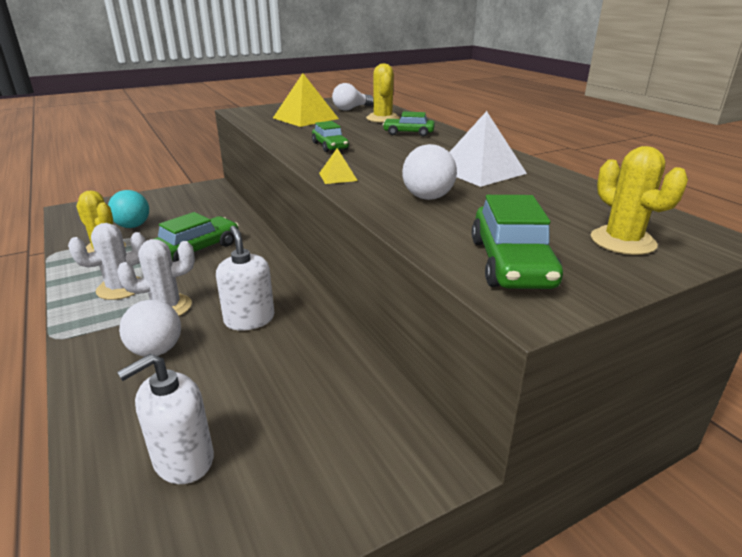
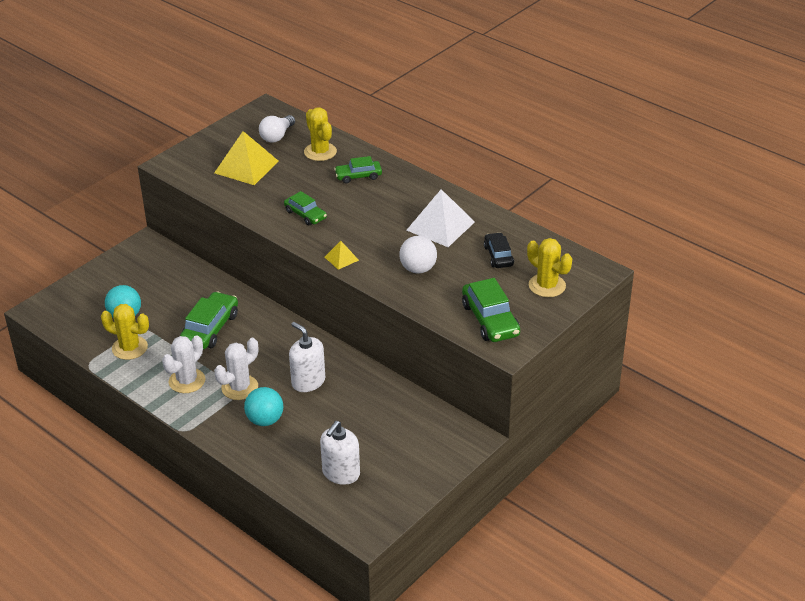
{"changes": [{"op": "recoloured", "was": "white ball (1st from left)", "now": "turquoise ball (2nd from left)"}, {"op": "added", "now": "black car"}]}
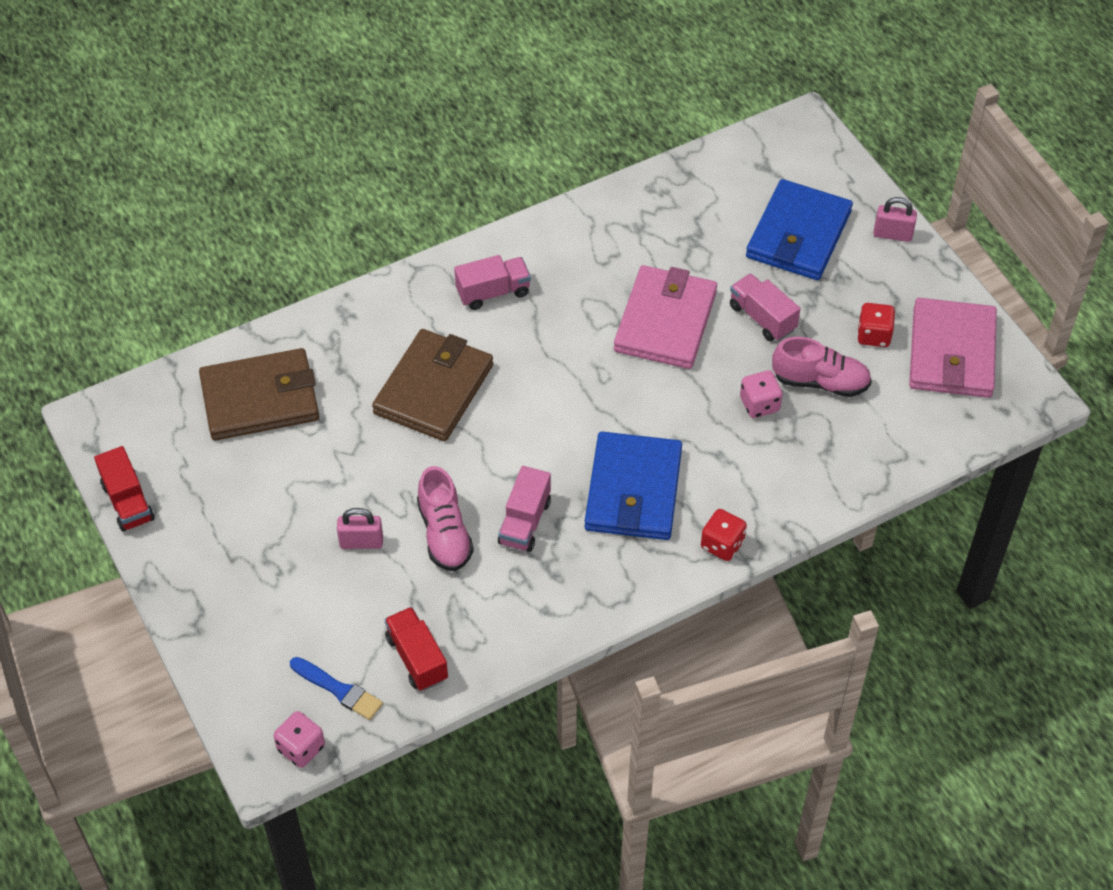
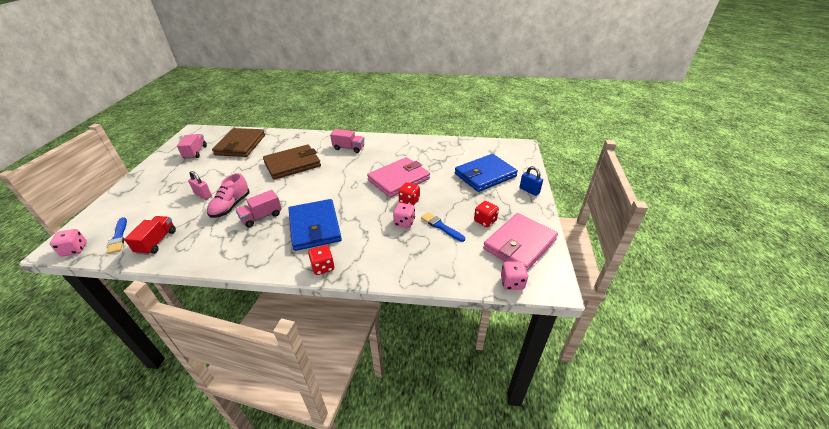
{"changes": [{"op": "moved", "was": "pink truck (3rd from left in the first image)", "now": "pink truck (1st from left)"}, {"op": "turned", "was": "brown wallet (1st from left)", "clockwise": 75}, {"op": "turned", "was": "blue wallet (1st from left)", "clockwise": -60}, {"op": "added", "now": "red dice (2nd from left)"}, {"op": "replaced", "was": "pink shoe (2nd from left)", "now": "blue brush (2nd from left)"}, {"op": "added", "now": "pink dice (3rd from left)"}, {"op": "recoloured", "was": "pink padlock (2nd from left)", "now": "blue padlock"}, {"op": "removed", "was": "red truck (1st from left)"}]}
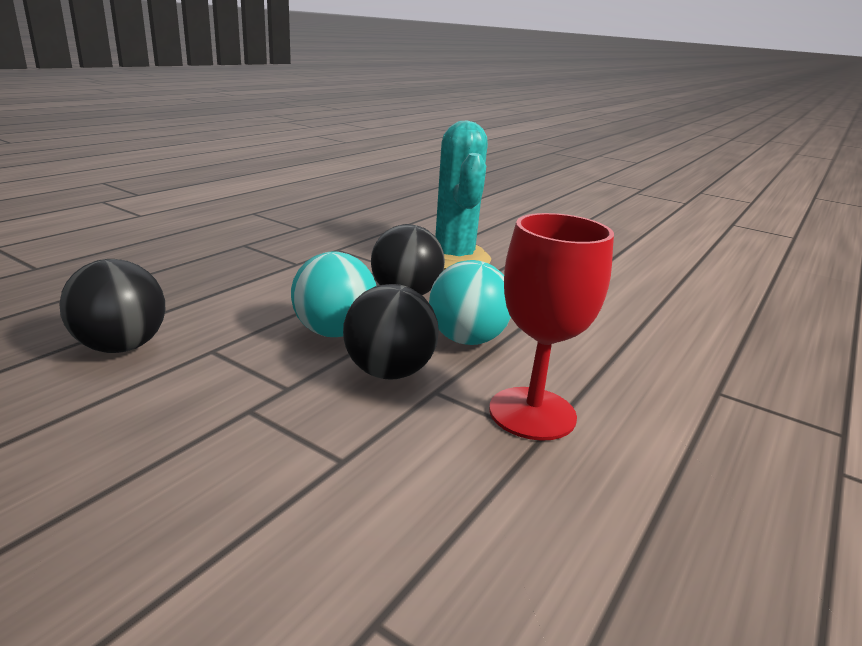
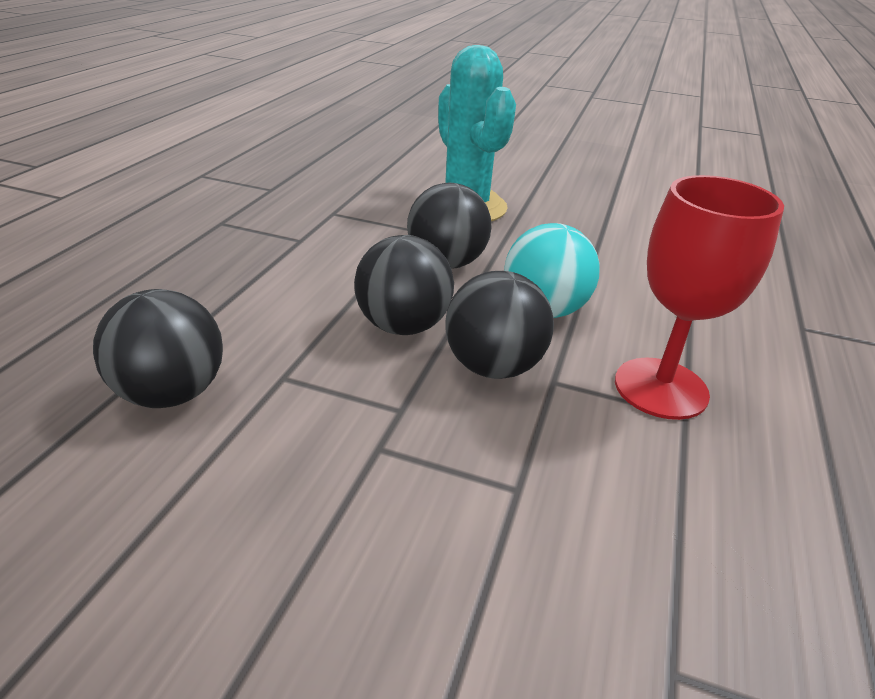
{"changes": [{"op": "recoloured", "was": "turquoise ball (1st from left)", "now": "black ball (2nd from left)"}]}
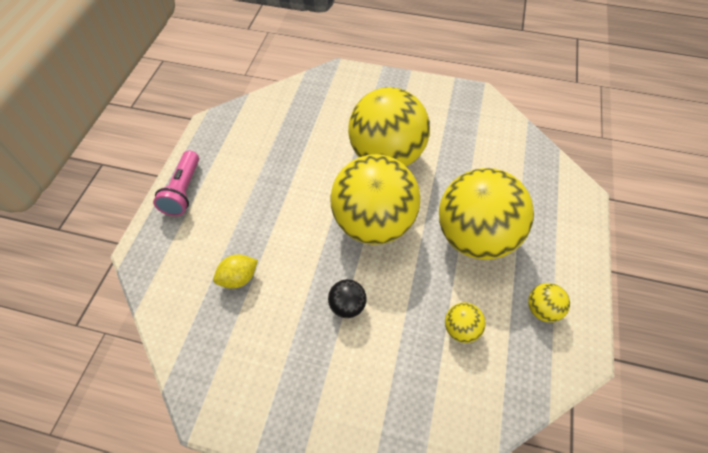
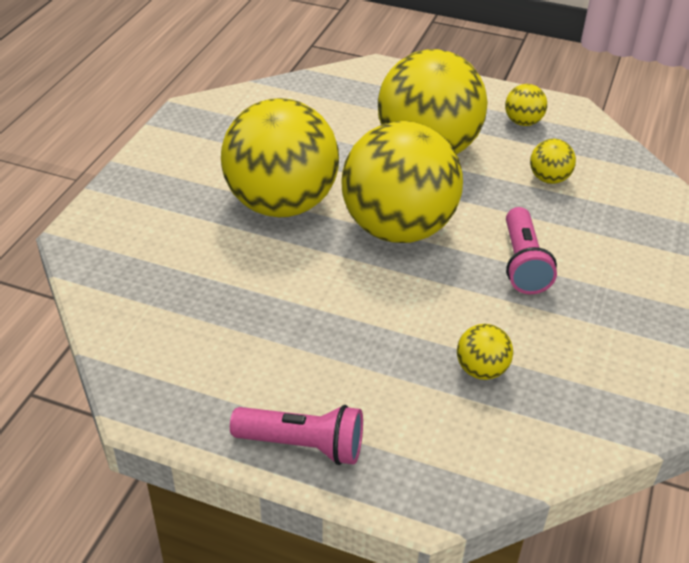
{"changes": [{"op": "replaced", "was": "yellow lemon", "now": "yellow ball (4th from left)"}, {"op": "replaced", "was": "black ball", "now": "pink flashlight (2nd from left)"}]}
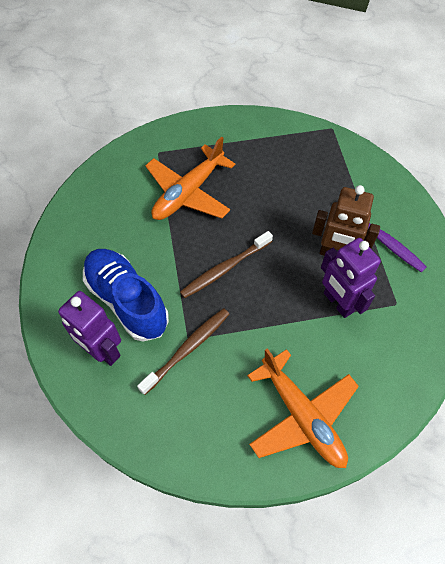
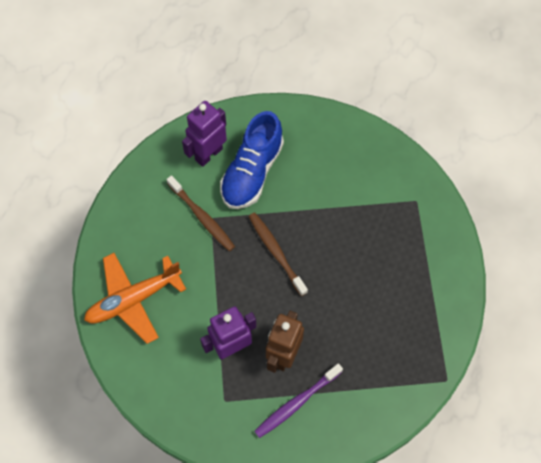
{"changes": [{"op": "turned", "was": "blue shoe", "clockwise": 150}, {"op": "removed", "was": "orange plane (1st from left)"}]}
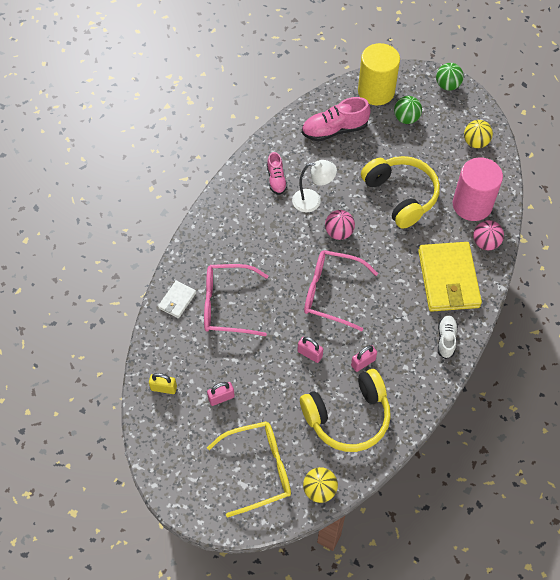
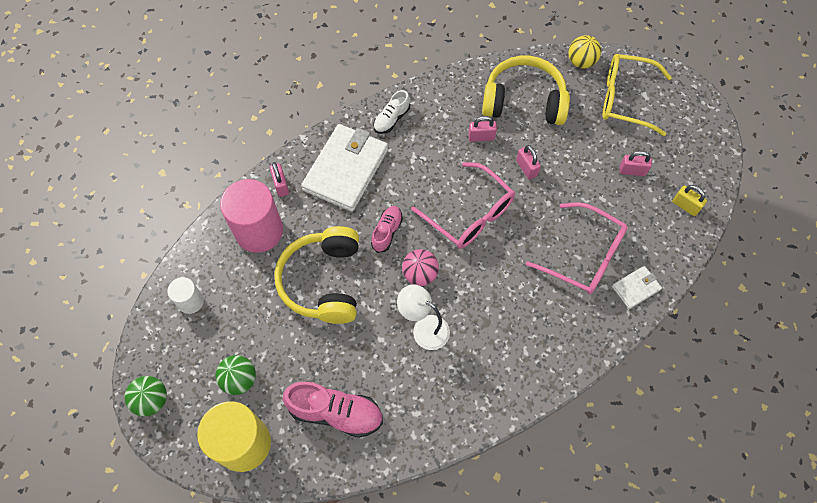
{"changes": [{"op": "replaced", "was": "yellow ball (2nd from left)", "now": "white cylinder"}, {"op": "replaced", "was": "pink ball (2nd from left)", "now": "pink padlock (1st from left)"}, {"op": "recoloured", "was": "yellow wallet", "now": "white wallet (1st from left)"}, {"op": "moved", "was": "pink shoe (1st from left in the first image)", "now": "pink shoe (2nd from left)"}]}
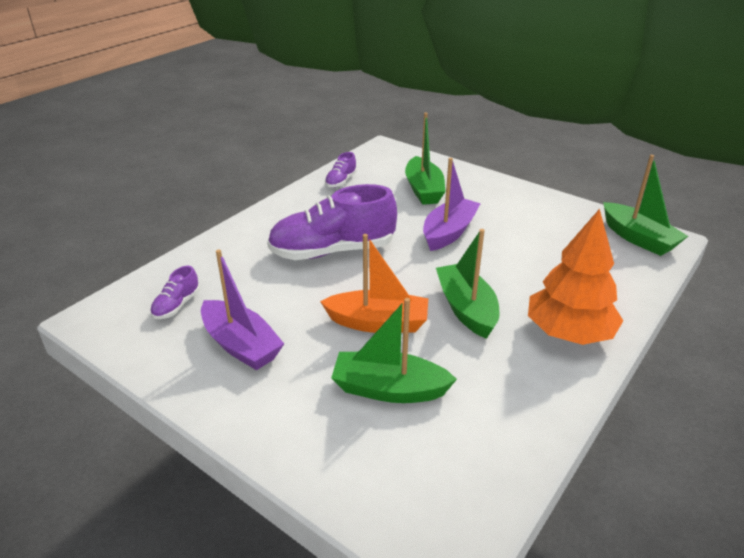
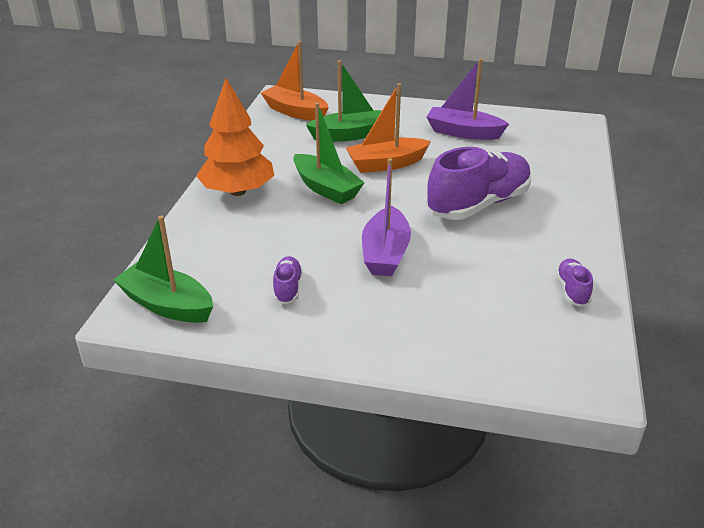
{"changes": [{"op": "added", "now": "orange boat (1st from left)"}, {"op": "moved", "was": "purple shoe (1st from left)"}, {"op": "removed", "was": "green boat (2nd from left)"}]}
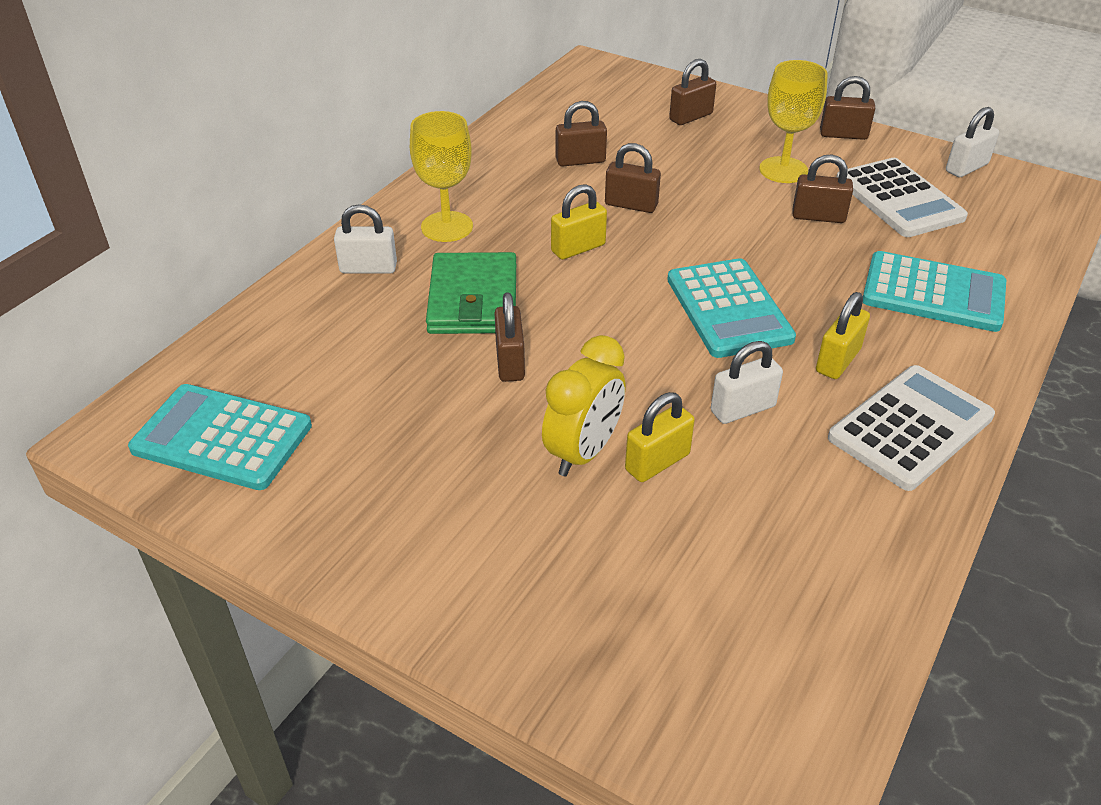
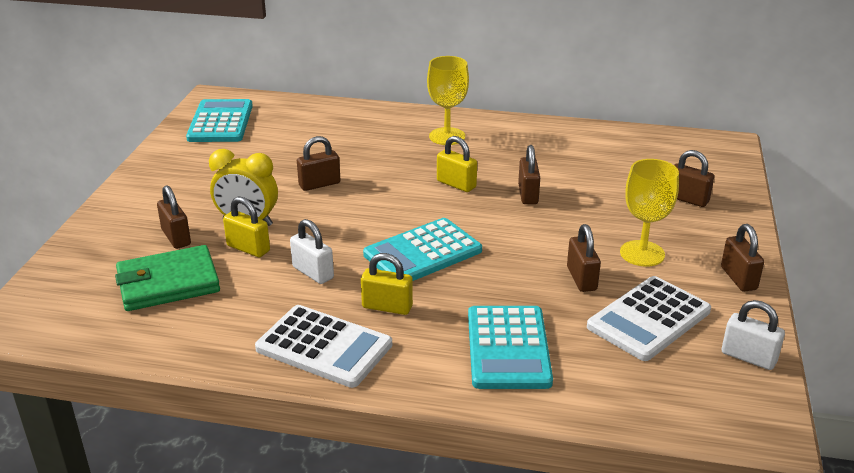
{"changes": [{"op": "moved", "was": "green wallet"}, {"op": "moved", "was": "brown padlock (2nd from left in the first image)", "now": "brown padlock (1st from left)"}, {"op": "removed", "was": "white padlock (1st from left)"}]}
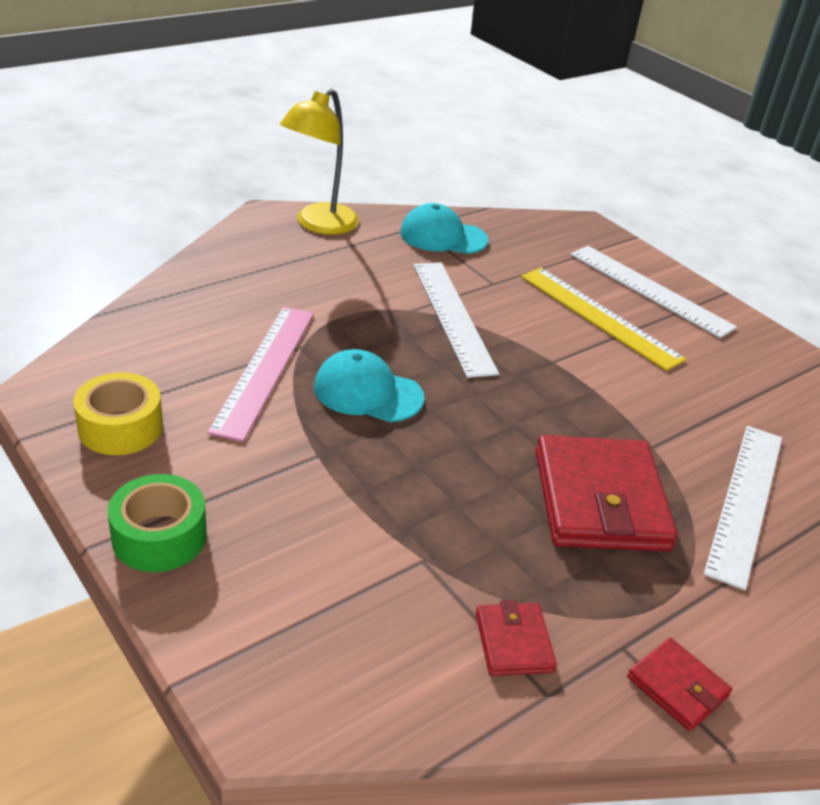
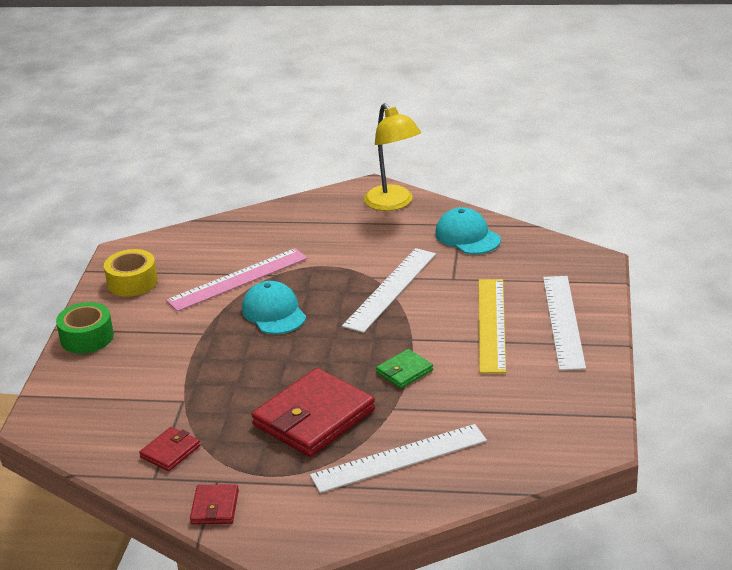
{"changes": [{"op": "turned", "was": "yellow lamp", "clockwise": -105}, {"op": "added", "now": "green wallet"}]}
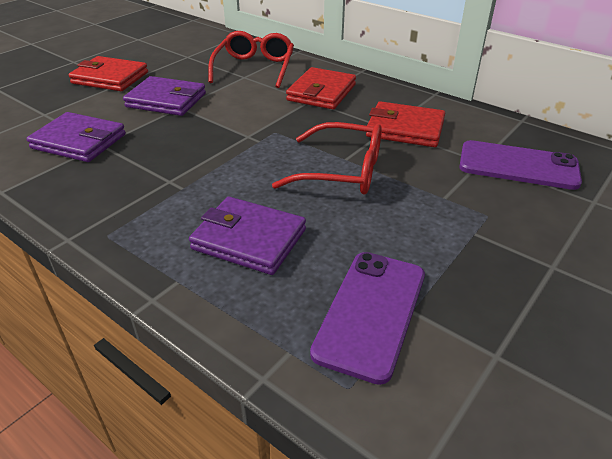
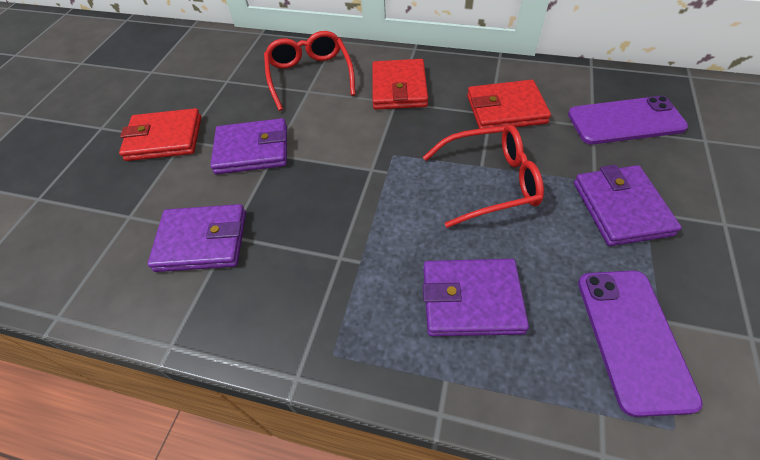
{"changes": [{"op": "added", "now": "purple wallet (4th from left)"}]}
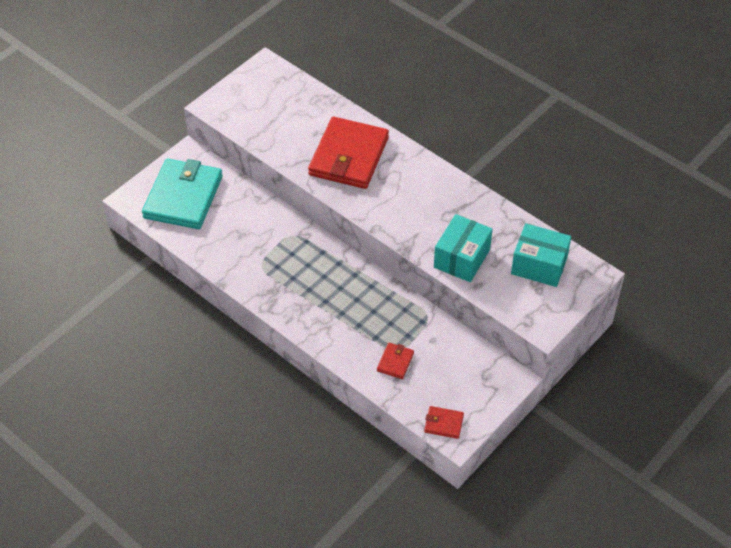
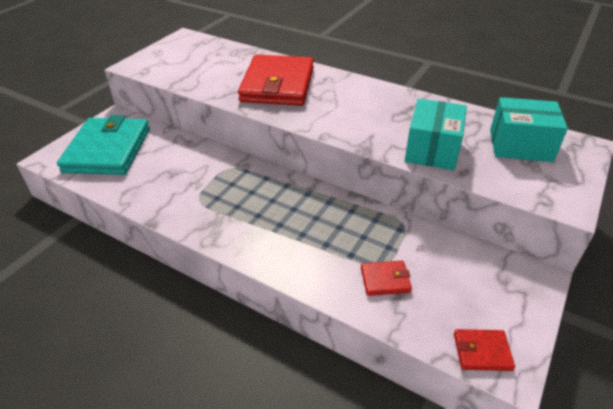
{"changes": [{"op": "turned", "was": "red wallet (2nd from left)", "clockwise": 75}]}
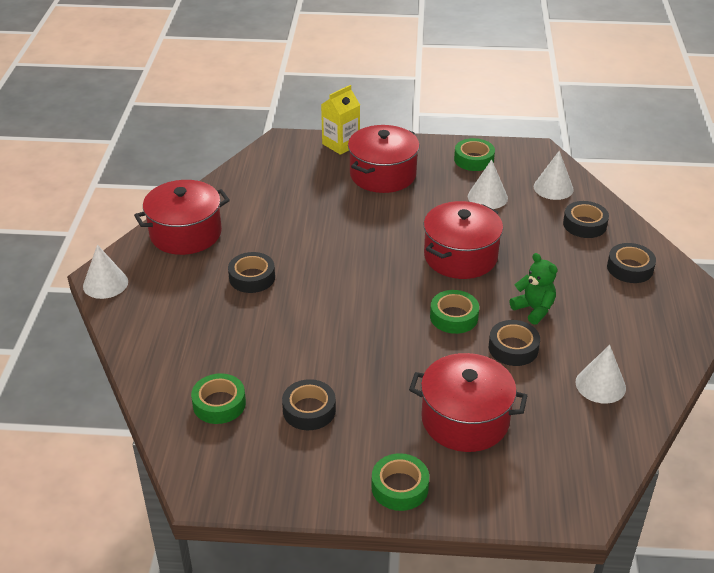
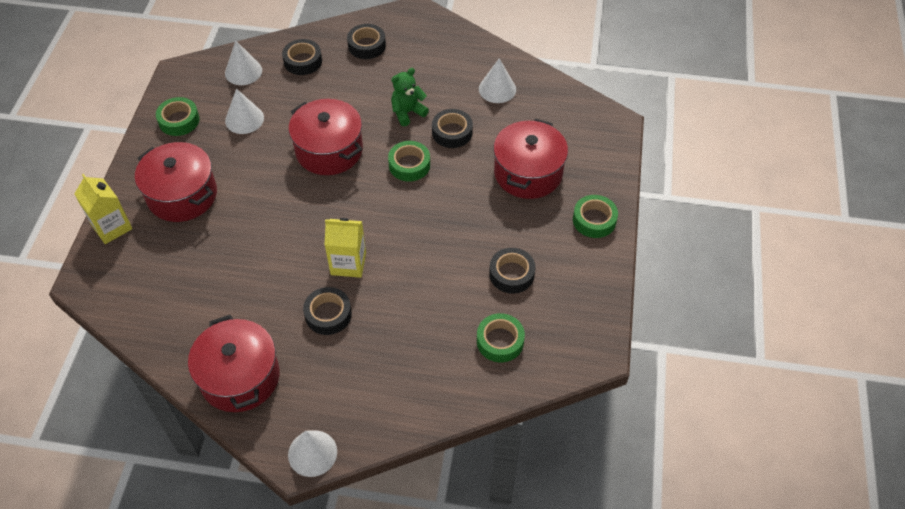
{"changes": [{"op": "added", "now": "yellow carton (2nd from left)"}]}
